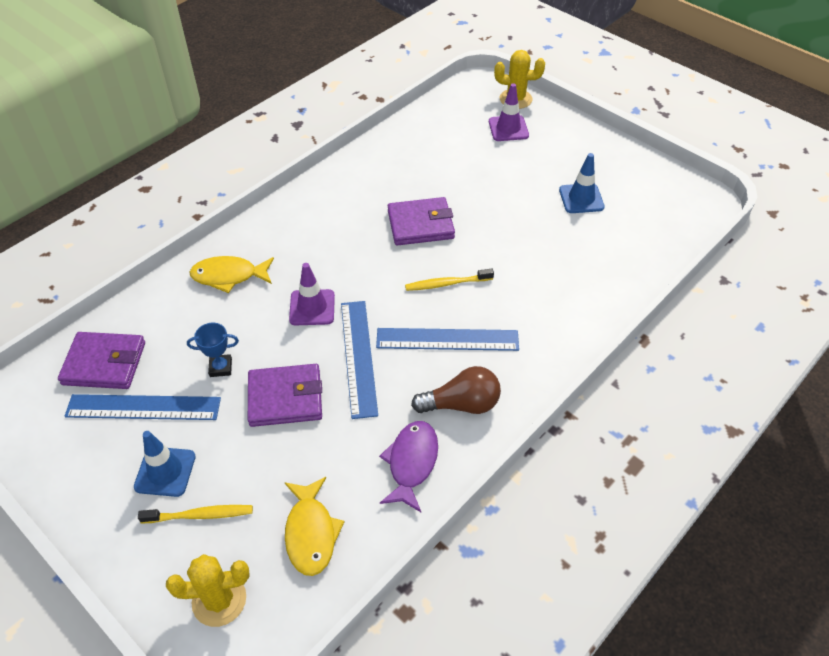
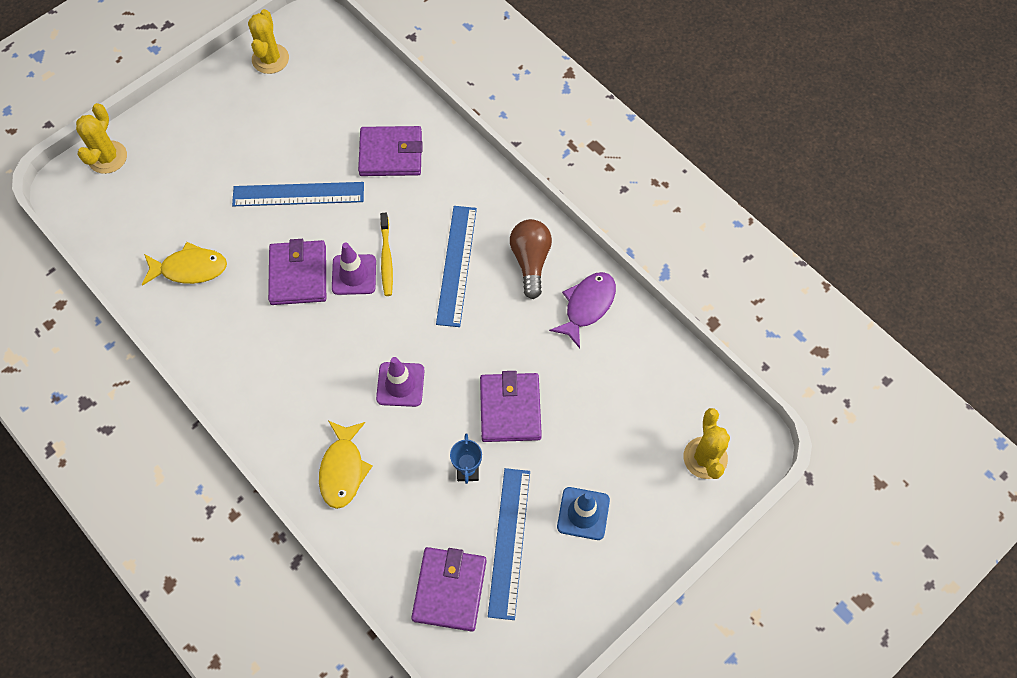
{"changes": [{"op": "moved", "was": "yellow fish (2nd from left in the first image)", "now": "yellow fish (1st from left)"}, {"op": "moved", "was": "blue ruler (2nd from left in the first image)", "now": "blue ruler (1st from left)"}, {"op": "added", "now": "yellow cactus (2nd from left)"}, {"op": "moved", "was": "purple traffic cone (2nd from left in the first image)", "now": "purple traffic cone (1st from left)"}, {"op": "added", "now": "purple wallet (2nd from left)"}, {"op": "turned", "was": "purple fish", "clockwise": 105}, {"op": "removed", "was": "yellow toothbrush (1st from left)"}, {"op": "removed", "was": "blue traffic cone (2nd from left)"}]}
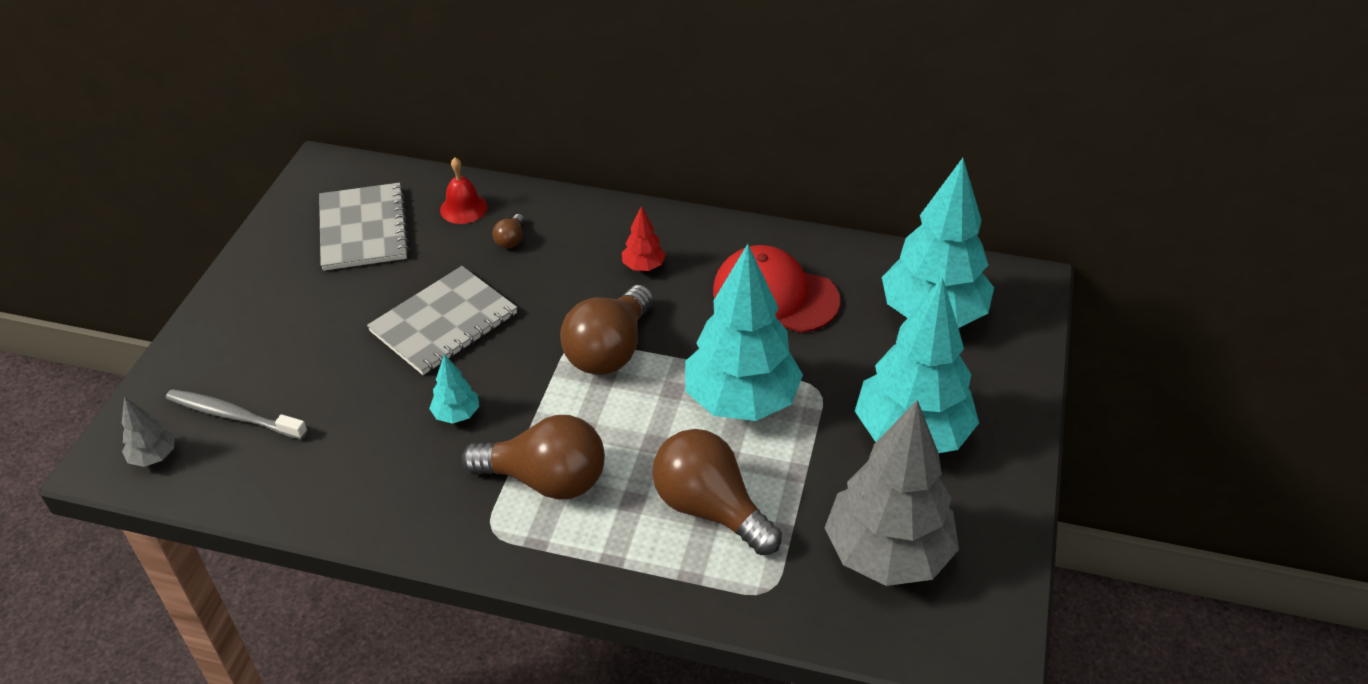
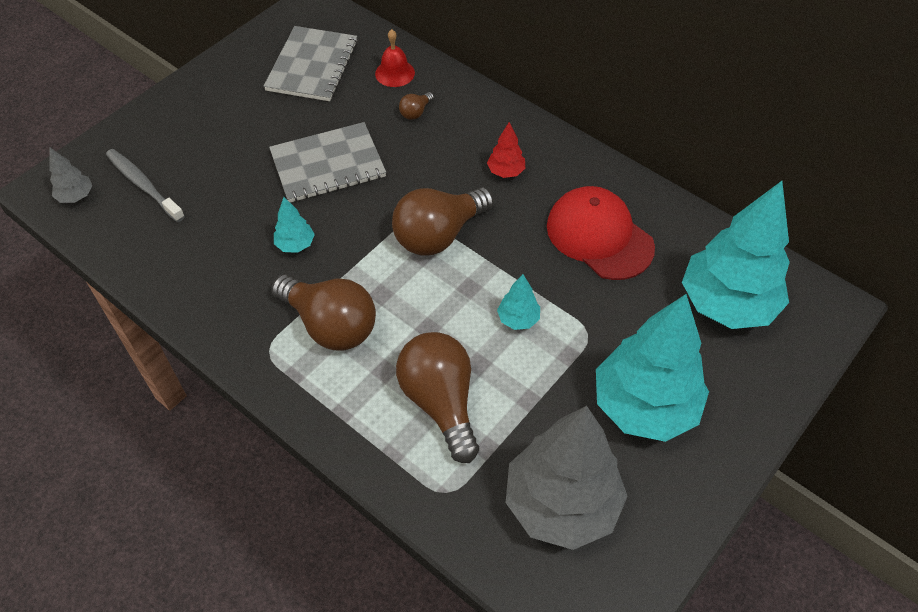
{"changes": [{"op": "resized", "was": "turquoise tree (2nd from left)", "ratio": 0.42}]}
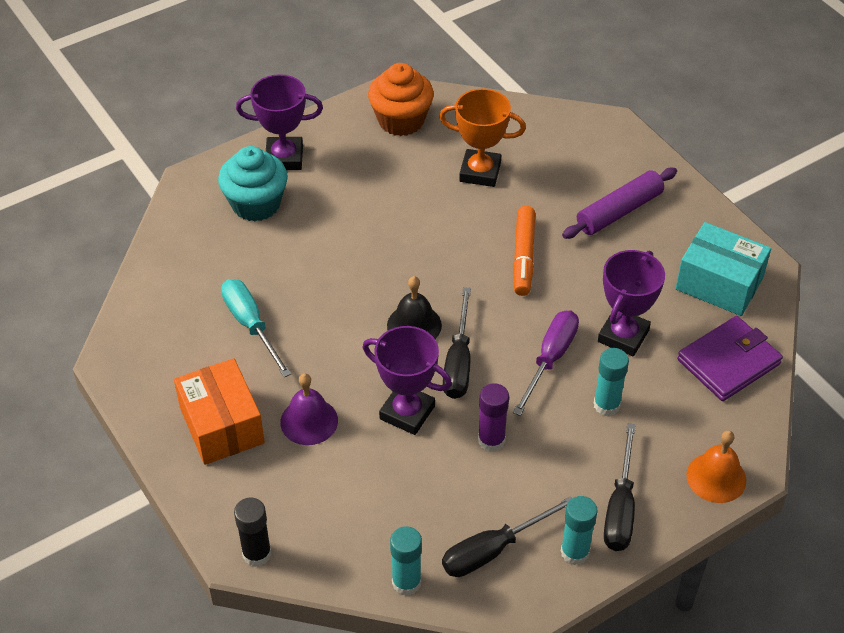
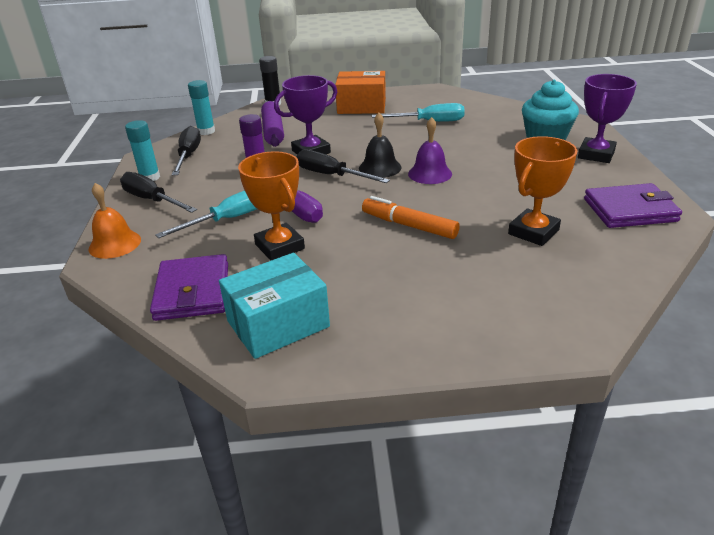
{"changes": [{"op": "replaced", "was": "turquoise glue stick (3rd from left)", "now": "turquoise screwdriver (1st from left)"}, {"op": "recoloured", "was": "purple trophy (3rd from left)", "now": "orange trophy (1st from left)"}, {"op": "moved", "was": "purple rolling pin"}, {"op": "moved", "was": "purple bell"}, {"op": "replaced", "was": "orange cupcake", "now": "purple wallet (2nd from left)"}]}
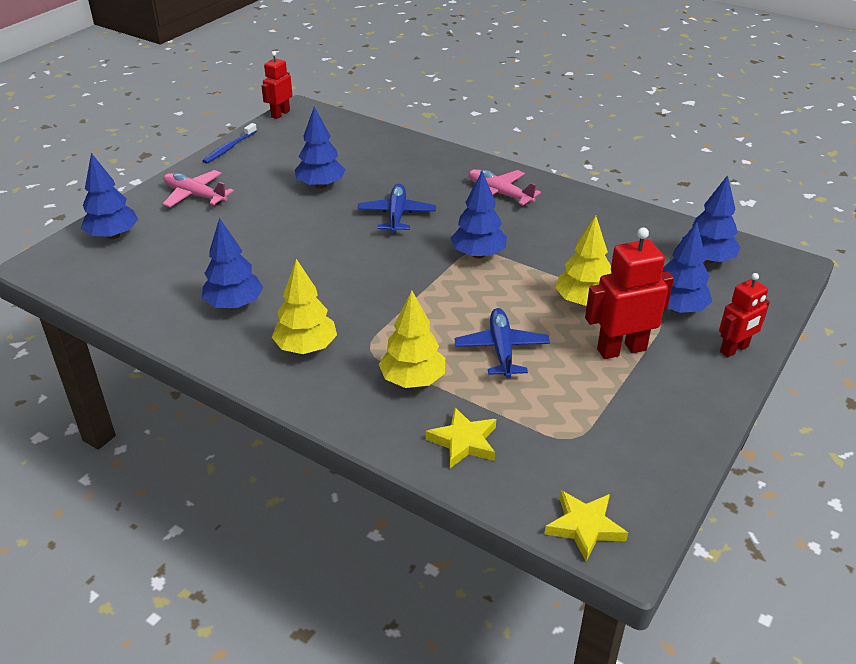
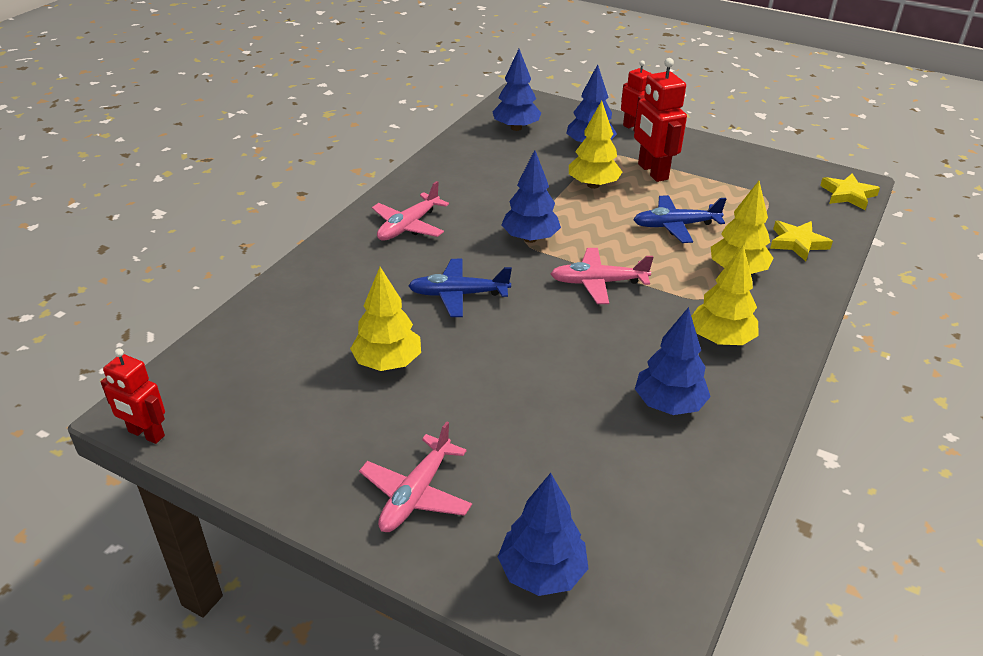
{"changes": [{"op": "recoloured", "was": "blue tree (3rd from left)", "now": "yellow tree (1st from left)"}, {"op": "added", "now": "pink plane (3rd from left)"}, {"op": "removed", "was": "blue toothbrush"}]}
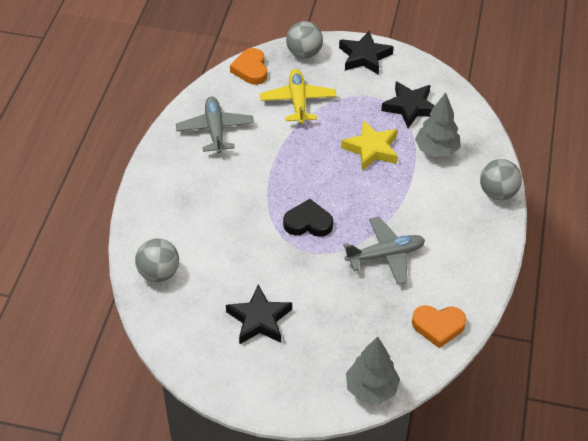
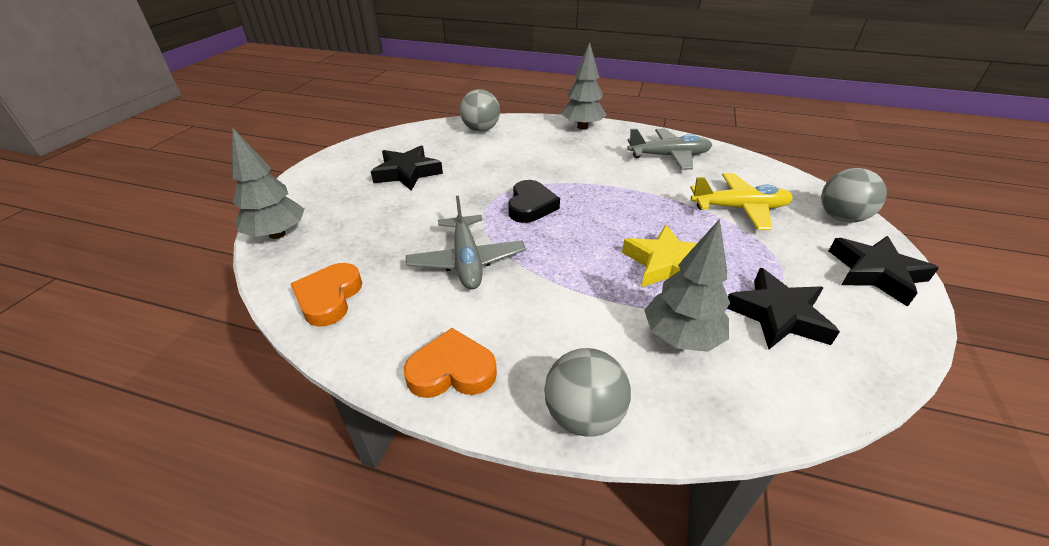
{"changes": [{"op": "moved", "was": "orange heart (1st from left in the first image)", "now": "orange heart (2nd from left)"}, {"op": "added", "now": "grey tree (2nd from left)"}]}
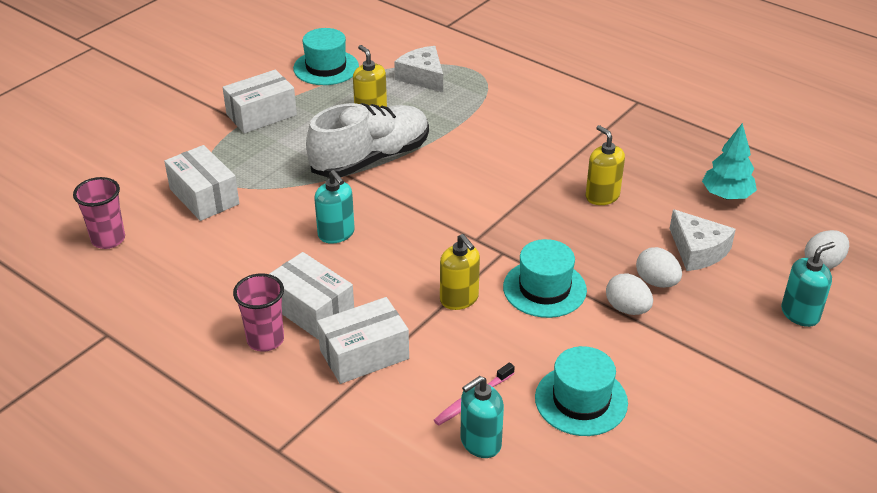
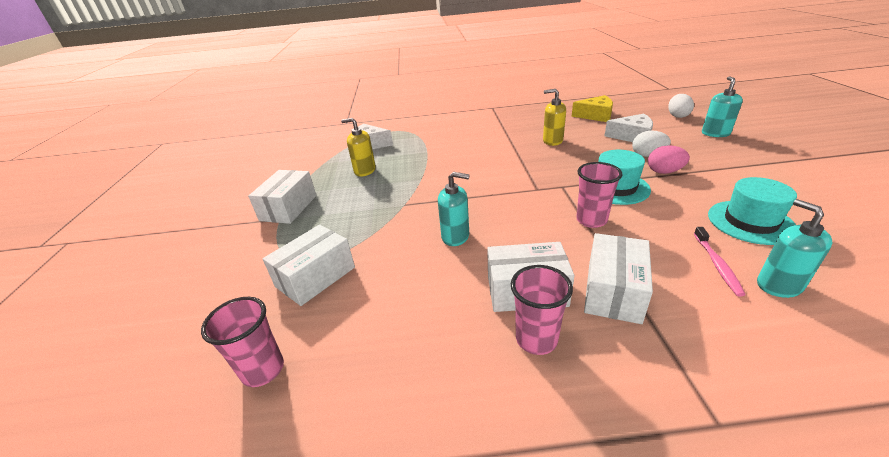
{"changes": [{"op": "turned", "was": "white box (1st from left in the first image)", "clockwise": -60}, {"op": "replaced", "was": "turquoise tree", "now": "yellow cheese"}, {"op": "replaced", "was": "yellow soap dispenser (2nd from left)", "now": "pink cup (3rd from left)"}, {"op": "recoloured", "was": "white egg (1st from left)", "now": "pink egg"}, {"op": "turned", "was": "turquoise soap dispenser (2nd from left in the first image)", "clockwise": 150}, {"op": "removed", "was": "turquoise hat (1st from left)"}, {"op": "removed", "was": "white shoe"}]}
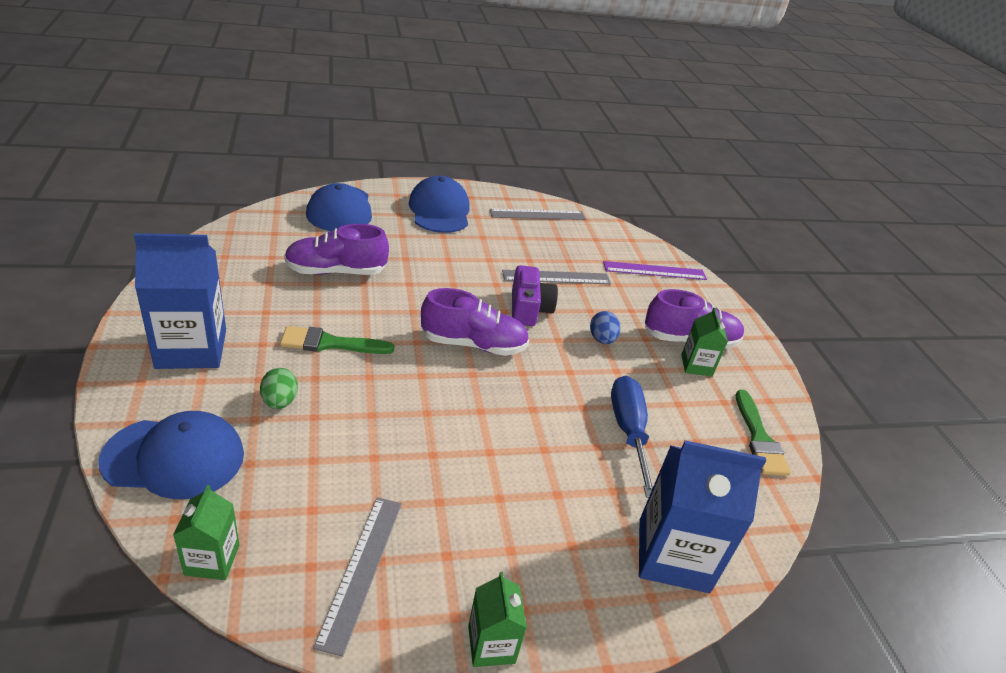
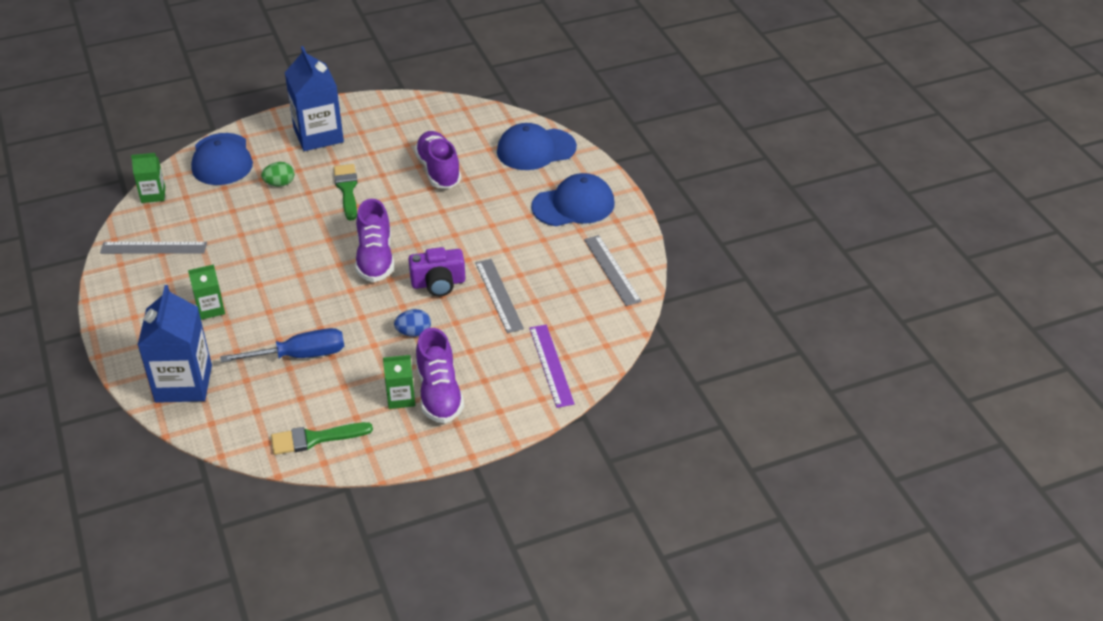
{"changes": [{"op": "moved", "was": "green carton (2nd from left)"}]}
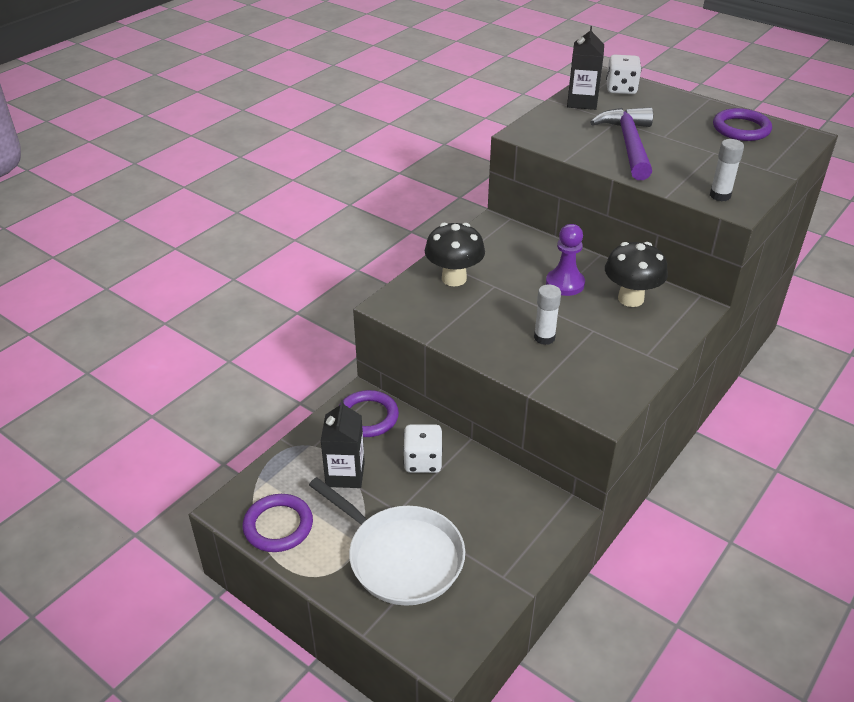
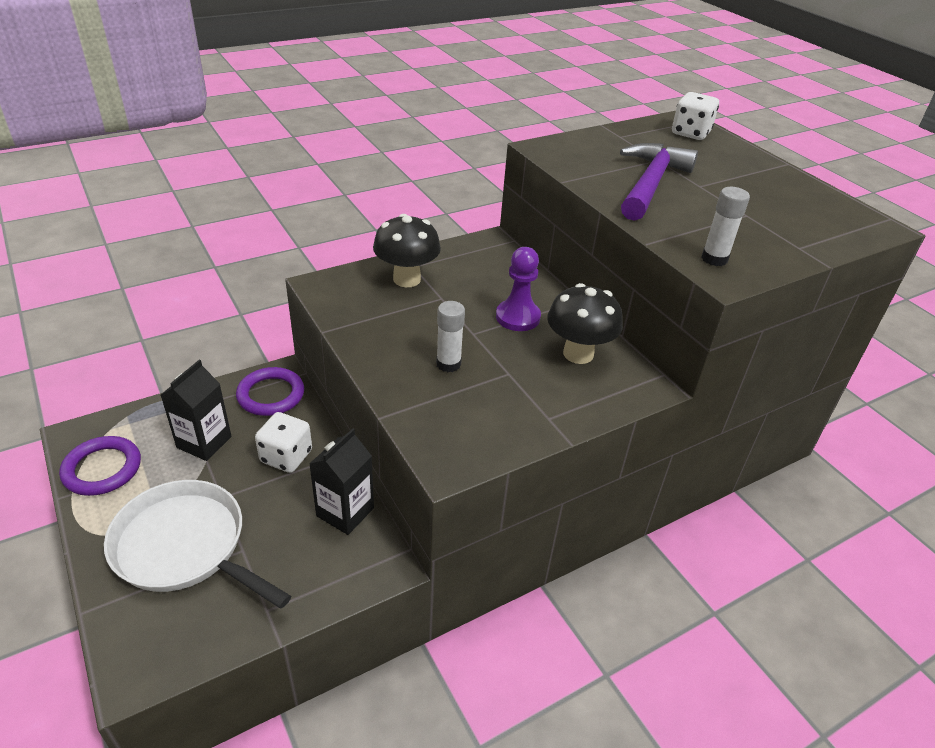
{"changes": [{"op": "turned", "was": "white pan", "clockwise": 150}, {"op": "moved", "was": "black carton (2nd from left)"}, {"op": "removed", "was": "purple ring (3rd from left)"}]}
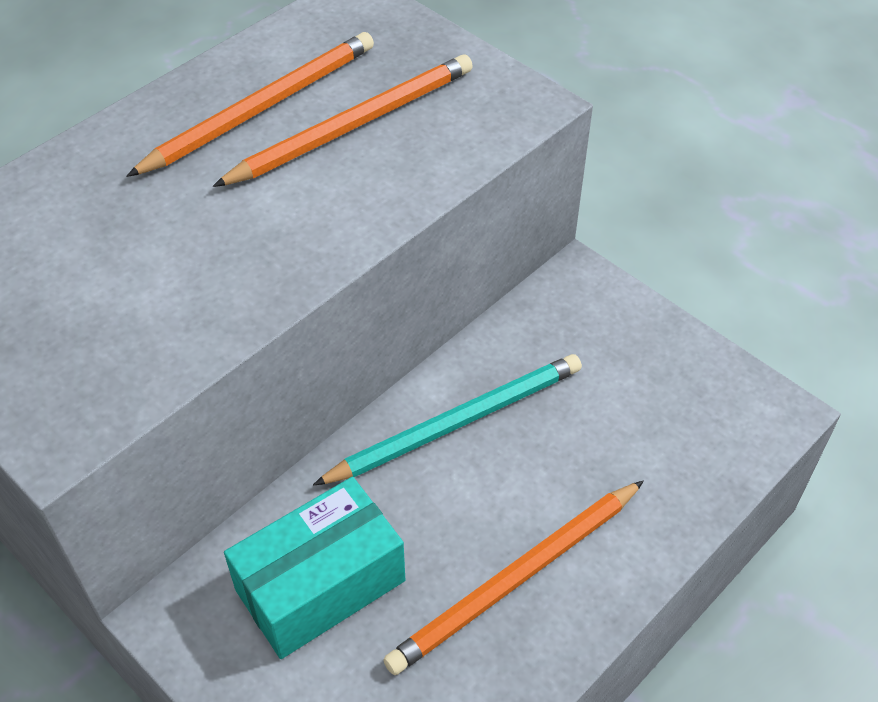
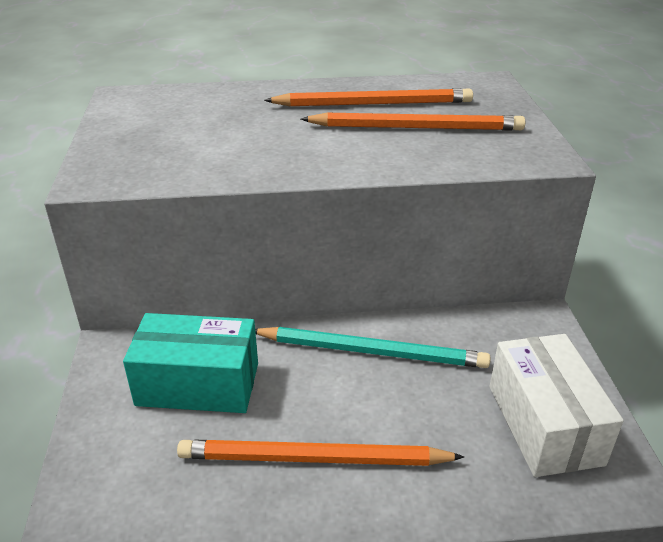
{"changes": [{"op": "added", "now": "white box"}]}
